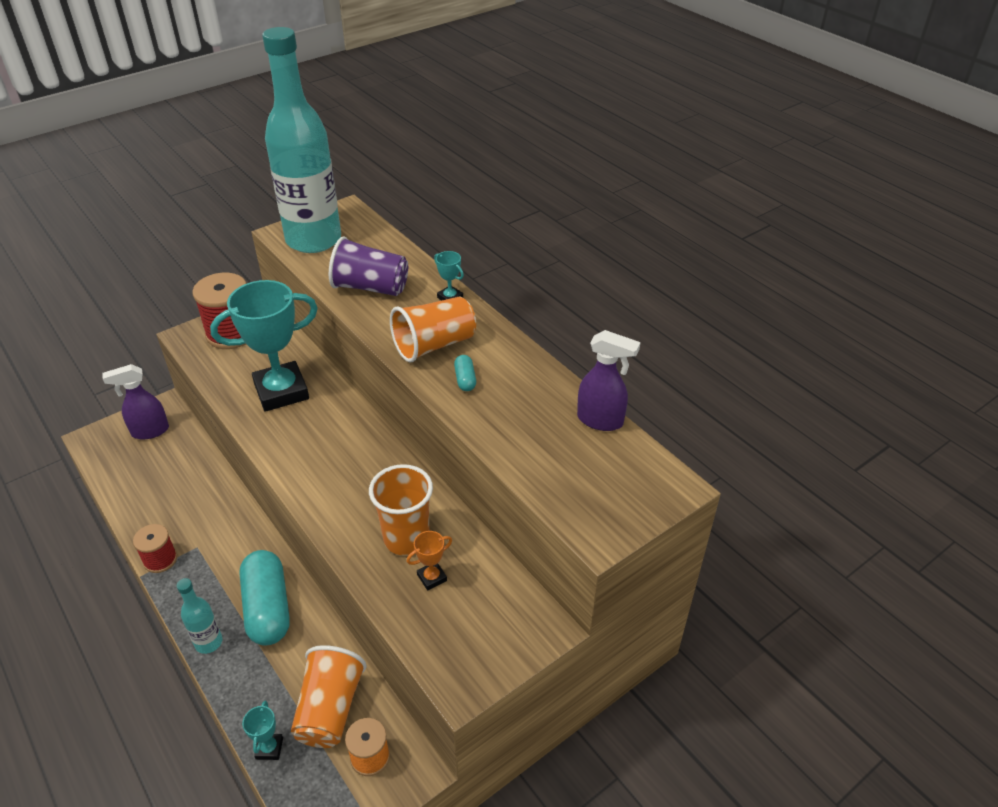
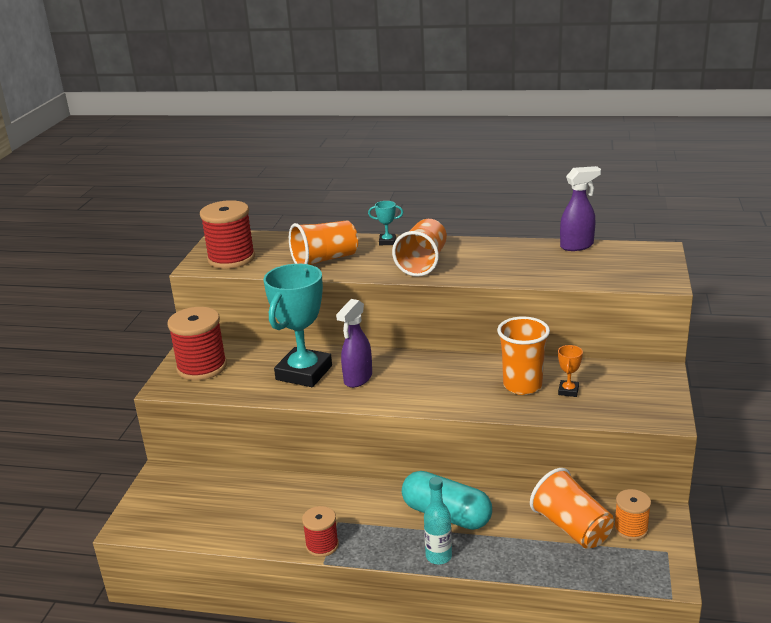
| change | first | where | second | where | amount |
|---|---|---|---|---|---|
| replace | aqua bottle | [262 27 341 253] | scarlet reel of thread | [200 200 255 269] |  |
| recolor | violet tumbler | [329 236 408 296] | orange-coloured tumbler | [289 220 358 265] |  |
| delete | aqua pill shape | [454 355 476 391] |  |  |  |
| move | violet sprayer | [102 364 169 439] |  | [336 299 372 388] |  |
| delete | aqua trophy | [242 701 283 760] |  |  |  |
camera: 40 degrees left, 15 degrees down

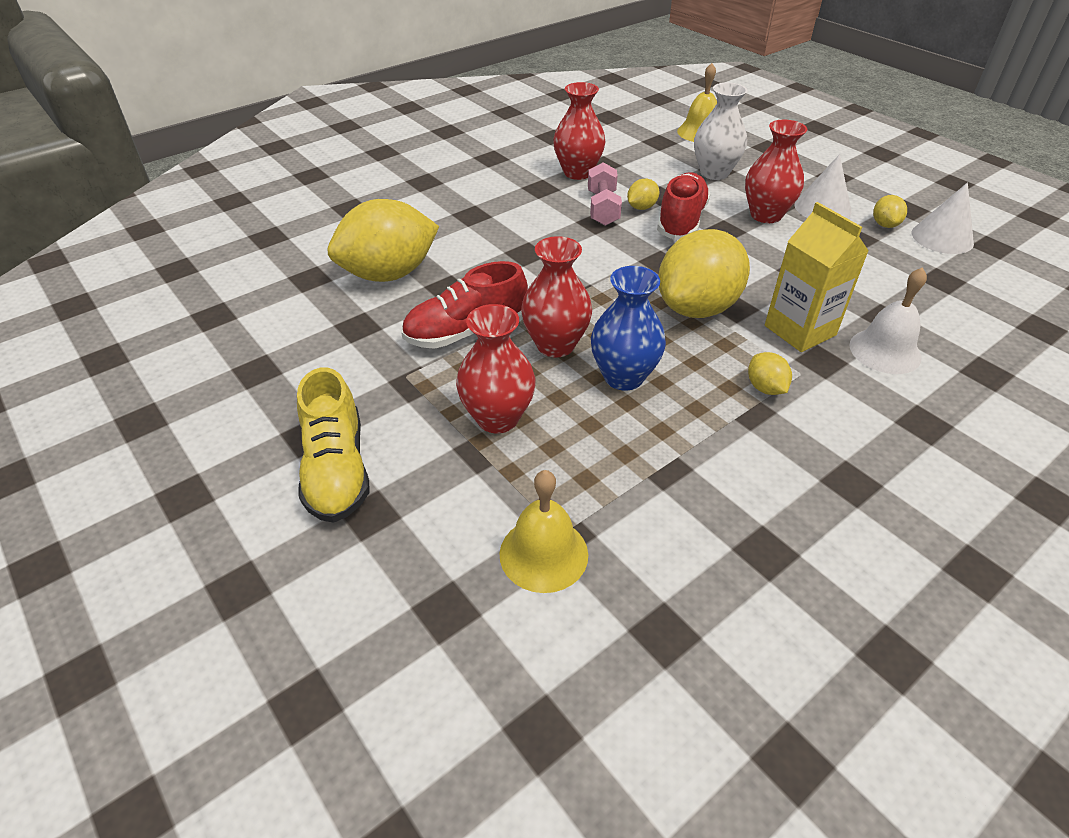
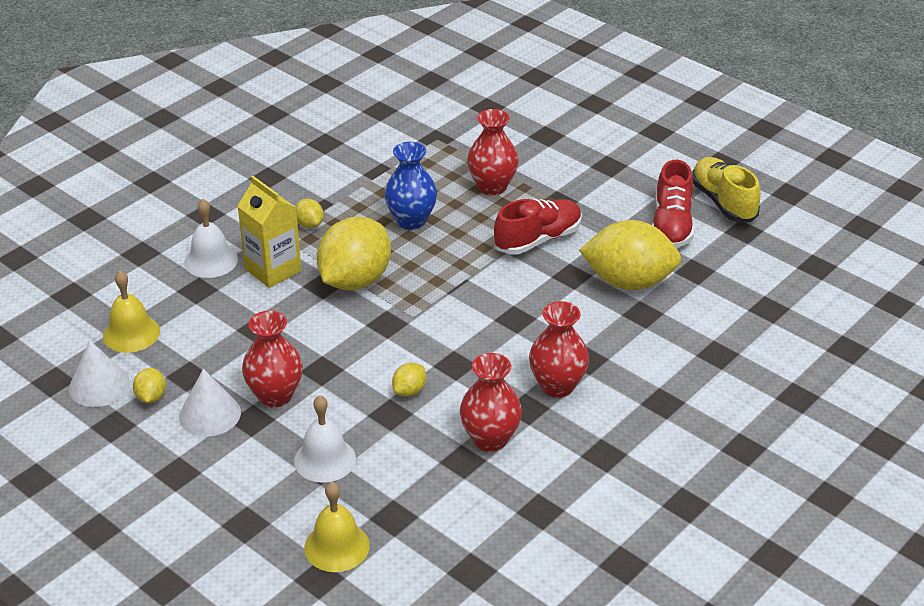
| change | first | where | second | where | amount |
|---|---|---|---|---|---|
| replace | pure white vase | [694 83 748 180] | pure white school bell | [294 395 356 483] |  |
| delete | rosy free weight | [588 162 622 226] |  |  |  |
| move | scarlet sneaker | [657 172 710 240] |  | [652 160 694 248] |  |
| rotate | bright yellow lemon | [328 199 439 282] |  | [579 220 681 290] | 45 degrees clockwise |
| move | scarlet vase | [521 236 592 358] |  | [529 301 589 398] |  |
| move | bright yellow sneaker | [297 368 370 523] |  | [692 157 760 222] |  |
| move | bright yellow school bell | [500 470 588 593] |  | [103 271 160 353] |  |
camera: 170 degrees right, 5 degrees down

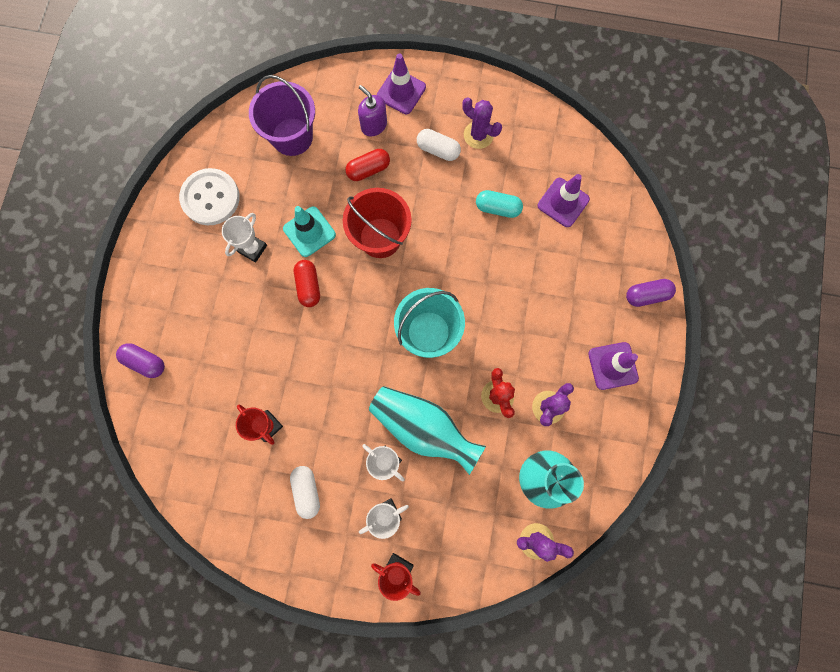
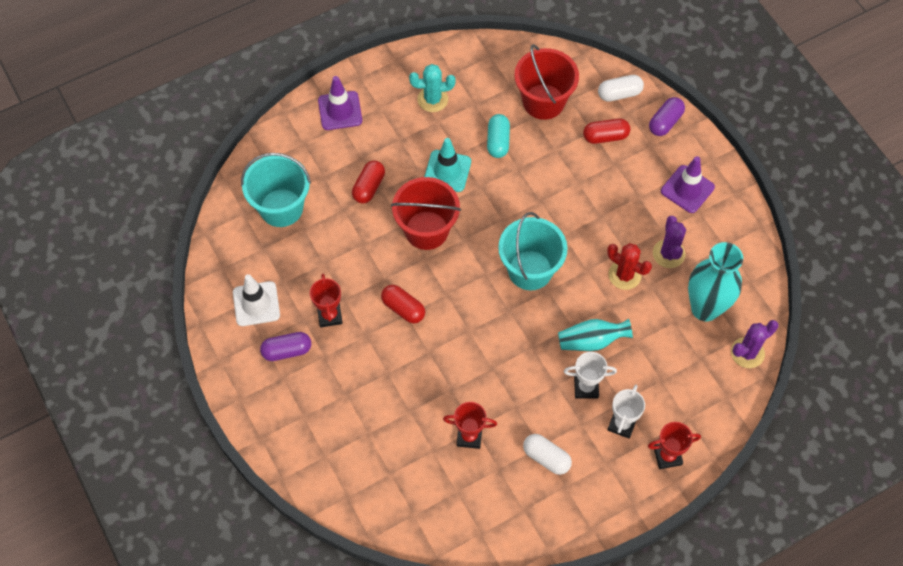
| change | first | where | second | where | amount |
|---|---|---|---|---|---|
| recolor | violet bucket | [249 75 315 156] | aqua bucket | [241 153 311 227] |  |
| delete | violet pump bottle | [358 85 387 136] |  |  |  |
| recolor | violet cactus | [463 97 502 149] | aqua cactus | [409 64 455 112] |  |
| move | pure white pill shape | [417 129 461 161] |  | [598 75 644 102] |  |
| replace | pure white shirt button | [179 168 240 225] | pure white road cone | [233 274 280 326] |  |
| replace | violet road cone | [538 174 590 227] | scarlet bucket | [514 44 579 120] |  |
| rotate | aqua pill shape | [476 190 523 218] |  | [487 114 510 158] | 60 degrees counterclockwise |
| move | aqua road cone | [283 206 336 257] |  | [424 138 471 192] |  |
| recolor | pure white trophy | [222 213 267 262] | scarlet trophy | [310 274 343 328] |  |
| move | violet pill shape | [116 343 165 378] |  | [260 332 311 361] |  |
| resize | aqua vase | [369 386 486 475] |  | [558 319 633 351] | x0.62 |
| insert |  |  | scarlet pill shape | [583 118 630 144] |  |
camera: 40 degrees left, 15 degrees down

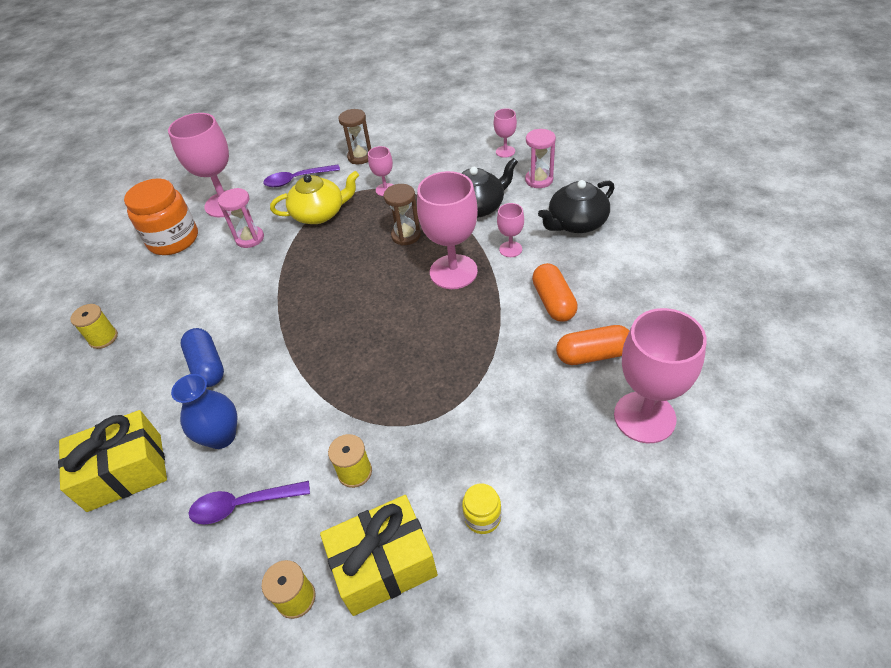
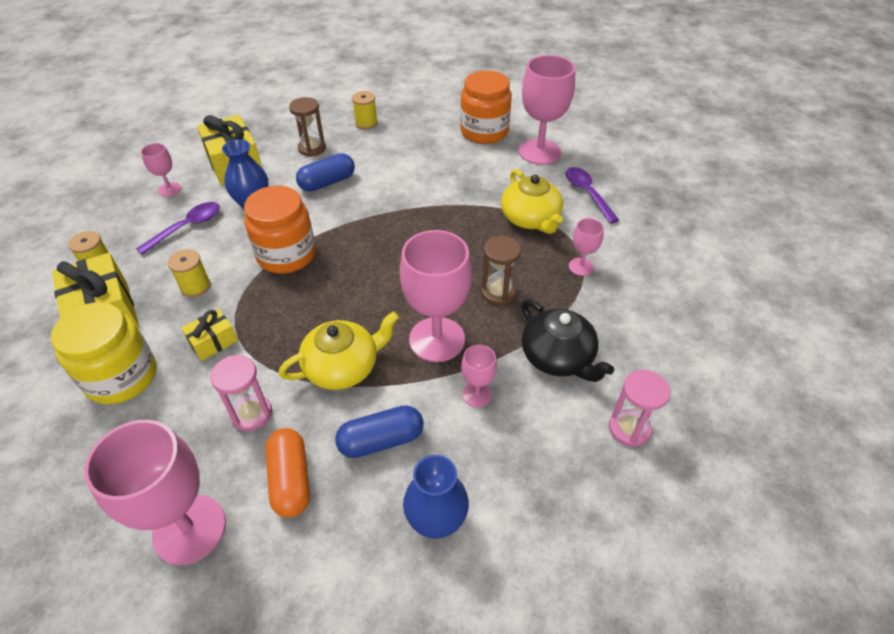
| change | first | where | second | where | amount |
|---|---|---|---|---|---|
| move | rosy chalice | [494 108 517 158] |  | [141 143 181 197] |  |
| move | dark brown hourglass | [338 109 371 164] |  | [289 97 326 157] |  |
| delete | ebony teapot | [538 180 614 233] |  |  |  |
| move | rosy hourglass | [218 188 264 248] |  | [210 355 272 431] |  |
| recolor | orange-coloured pill shape | [532 263 578 322] | cobalt pill shape | [335 405 424 458] |  |
| rotate | violet spoon | [189 481 310 524] |  | [136 202 220 255] | 60 degrees clockwise |
| resize | bright yellow jam jar | [462 483 501 534] |  | [51 302 156 404] | x2.11 |
| insert |  |  | orange-coloured jam jar | [244 186 316 274] |  |
| insert |  |  | bright yellow present | [181 309 238 361] |  |
| insert |  |  | bright yellow teapot | [279 311 399 390] |  |
| insert |  |  | cobalt vase | [403 455 469 539] |  |
camera: 80 degrees right, 0 degrees up

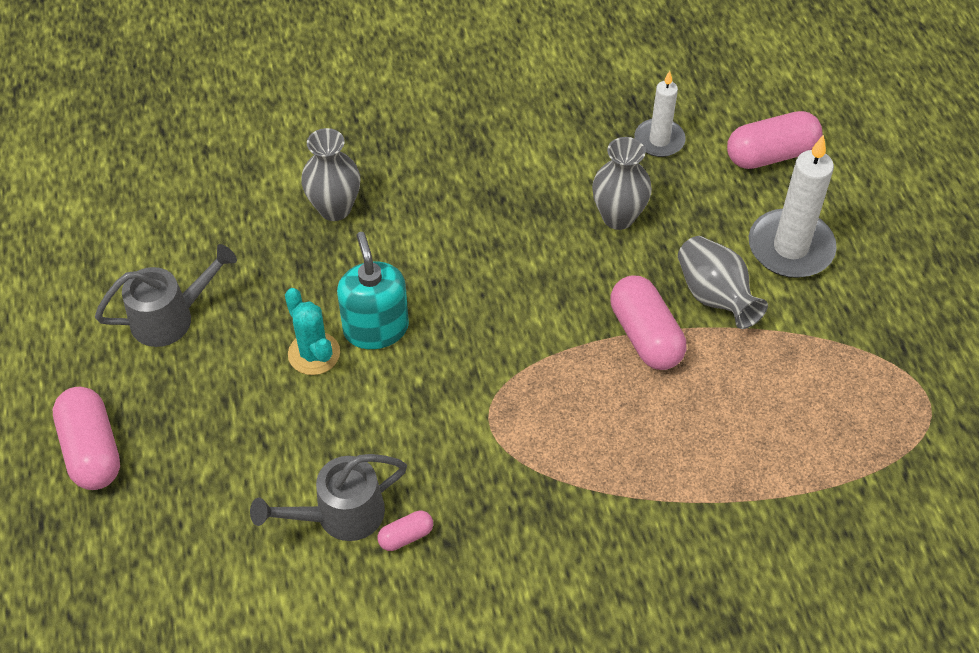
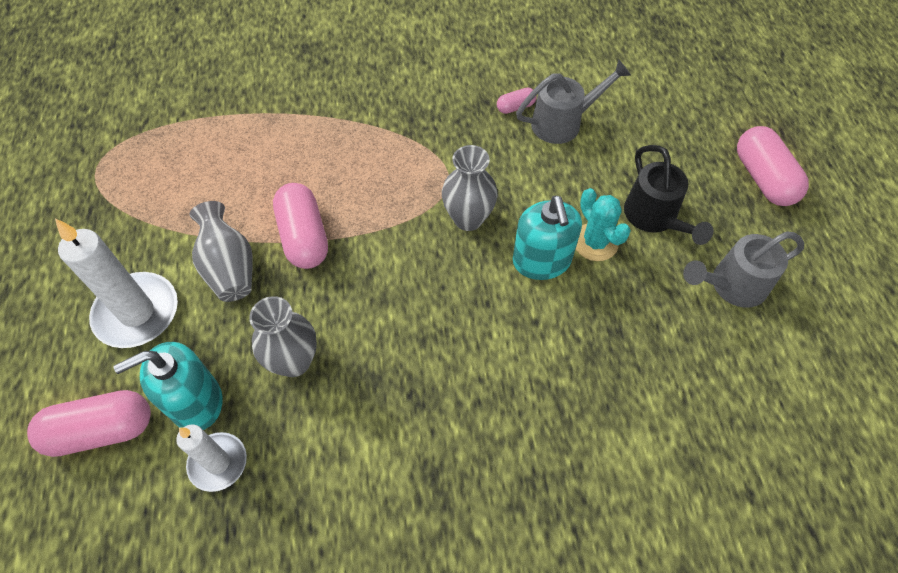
| change | first | where | second | where | amount |
|---|---|---|---|---|---|
| move | grey vase | [301 128 360 221] |  | [442 145 498 231] |  |
| insert |  |  | ebony sprinkling can | [624 145 713 245] |  |
| insert |  |  | aqua pump bottle | [113 342 223 430] |  |
camera: 175 degrees left, 5 degrees up

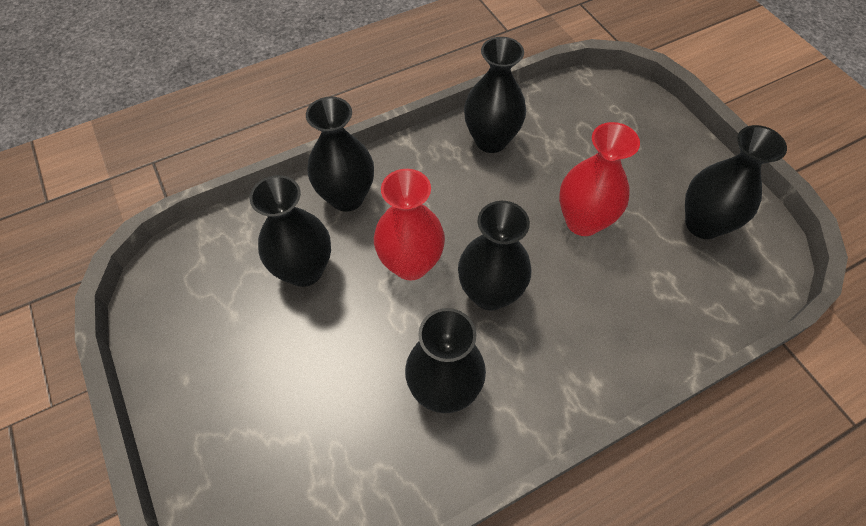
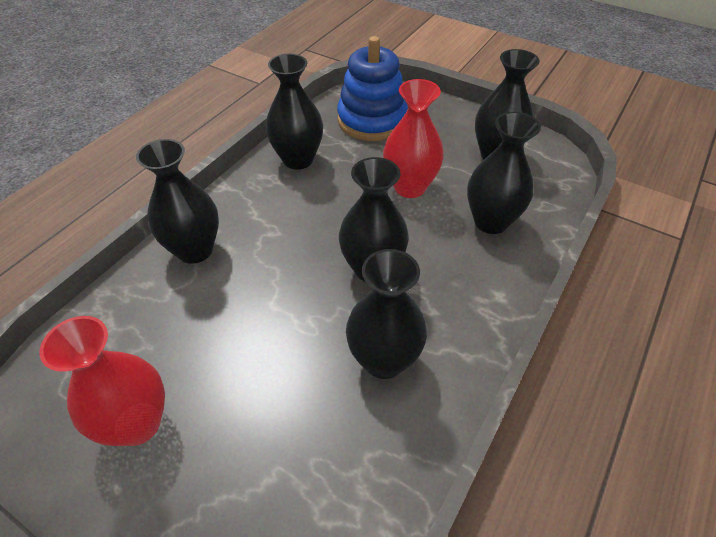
| change | first | where | second | where | amount |
|---|---|---|---|---|---|
| move | scarlet vase | [374 169 445 281] |  | [39 316 165 446] |  |
| move | ebony vase | [250 175 331 287] |  | [467 112 541 234] |  |
| insert |  |  | cobalt stacking rings | [337 36 408 141] |  |
camera: 30 degrees left, 10 degrees down

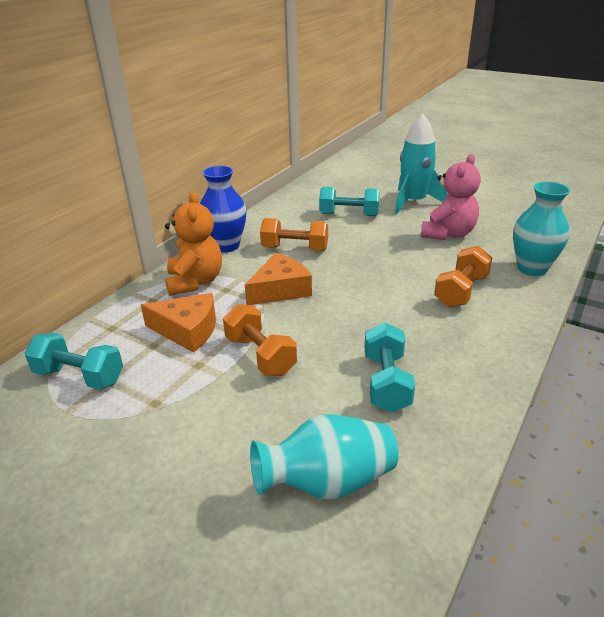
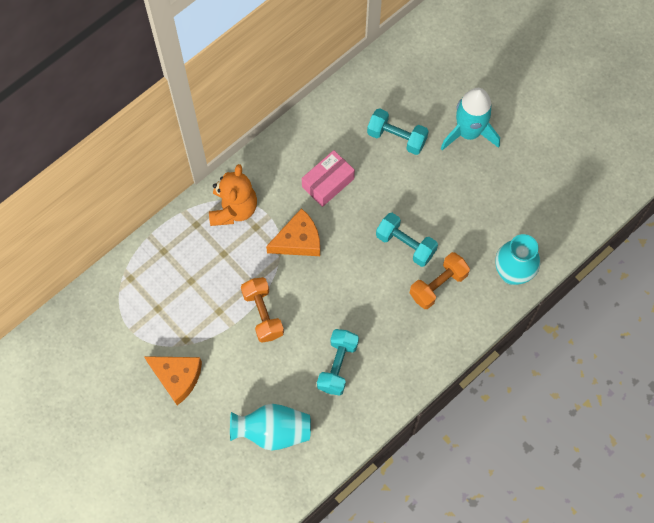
| change | first | where | second | where | amount |
|---|---|---|---|---|---|
| delete | rosy stuffed bear | [421 154 481 240] |  |  |  |
| delete | cobalt vase | [200 166 247 253] |  |  |  |
| replace | orange-coloured free weight | [260 218 328 251] | rosy box | [302 150 355 207] |  |
| move | orange-coloured cheese | [141 293 216 353] |  | [144 356 202 405] |  |
| move | aqua free weight | [25 332 123 389] |  | [376 213 438 267] |  |
camera: 15 degrees right, 35 degrees up

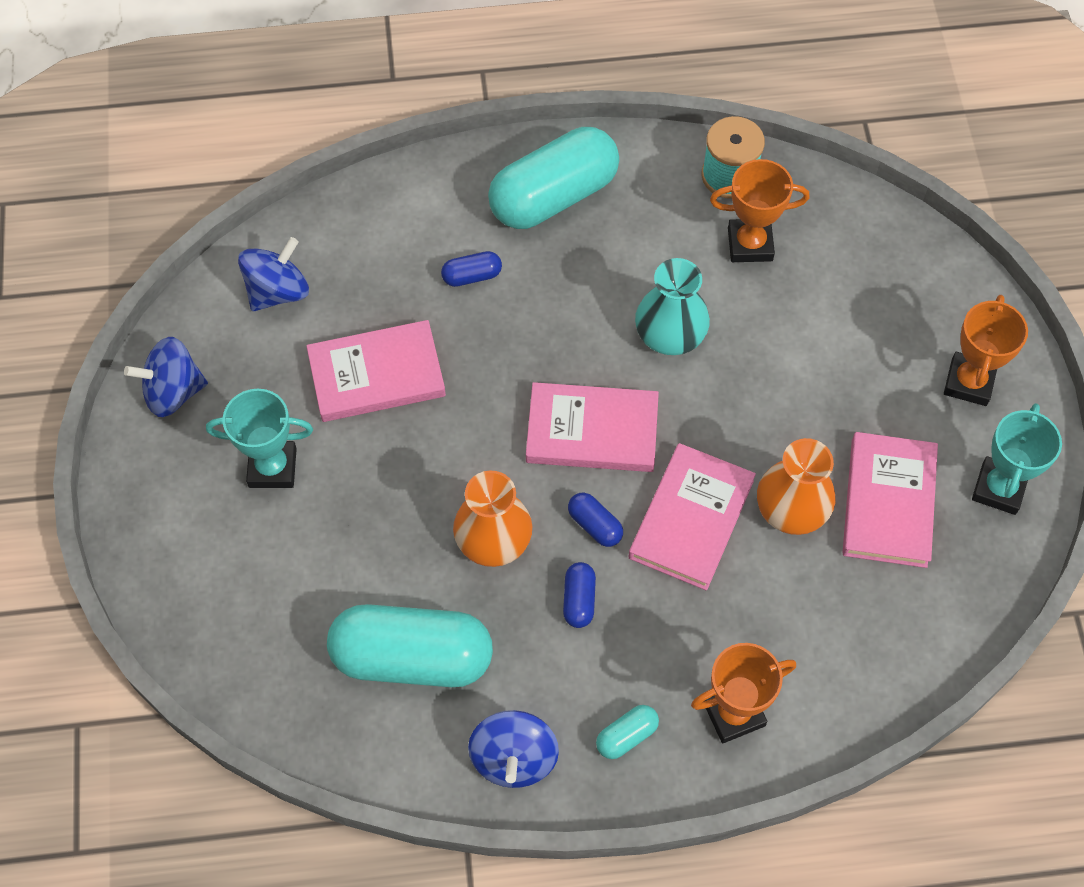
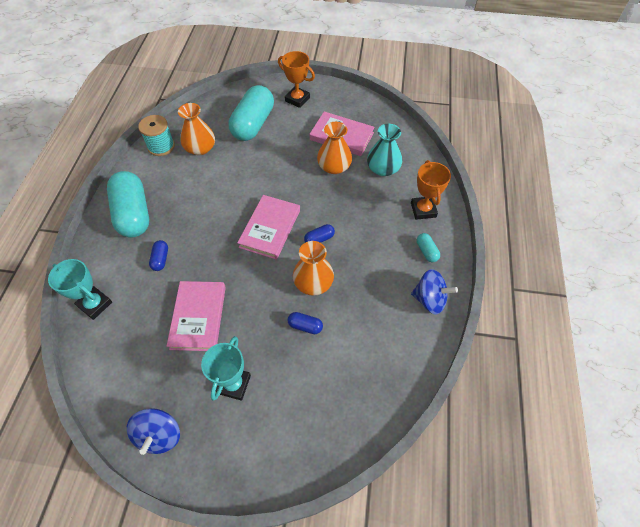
| change | first | where | second | where | amount |
|---|---|---|---|---|---|
| replace | orange-coloured trophy | [710 159 810 262] | orange-coloured vase | [178 103 215 155] |  |
| delete | cobalt spinning top | [238 237 309 311] |  |  |  |
| move | aqua vase | [635 258 710 355] |  | [367 124 402 176] |  |
| move | aqua trophy | [972 403 1062 515] |  | [48 259 112 320] |  |
| delete | rosy hardback | [629 443 756 590] |  |  |  |
| move | cobalt pill shape | [563 562 596 628] |  | [288 312 323 334] |  |
| move | aqua pill shape | [327 604 493 687] |  | [229 85 274 141] |  |
camera: 75 degrees left, 5 degrees down

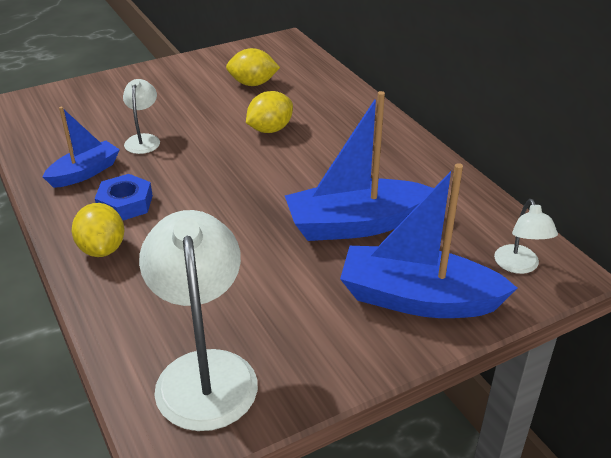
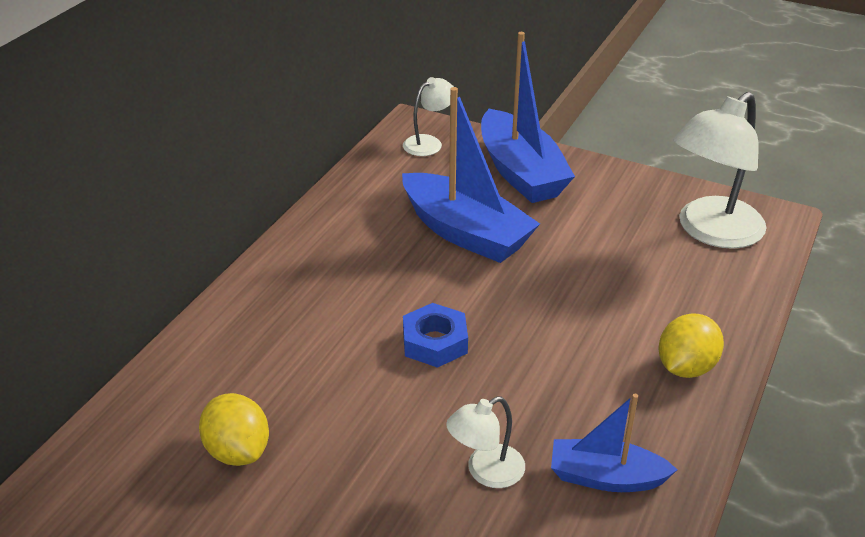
| change | first | where | second | where | amount |
|---|---|---|---|---|---|
| delete | bright yellow lemon | [246 91 293 133] |  |  |  |
| move | cobalt hex nut | [95 174 153 220] |  | [403 303 468 368] |  |
camera: 125 degrees left, 0 degrees up

